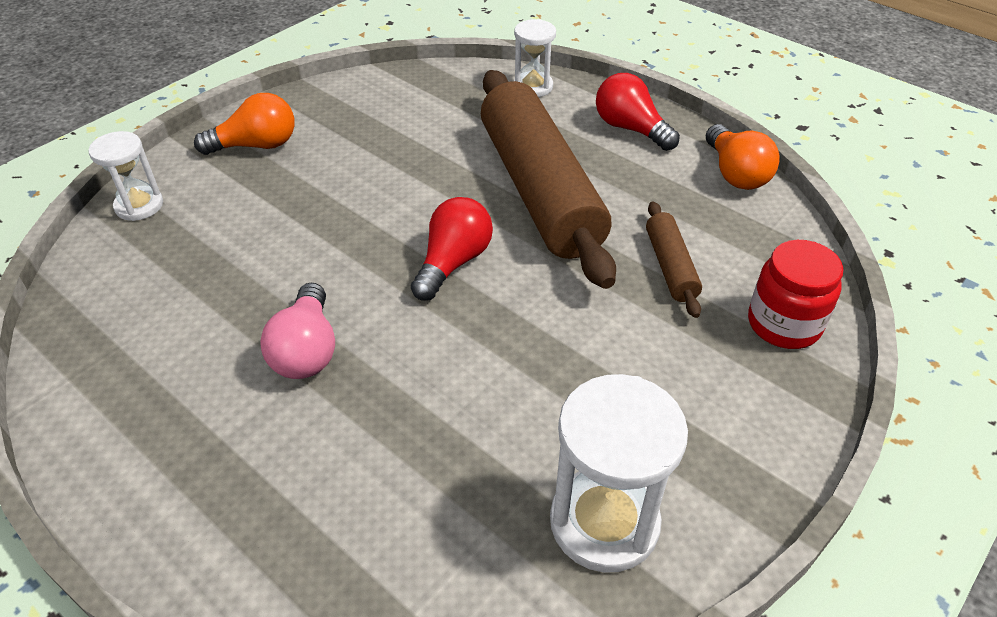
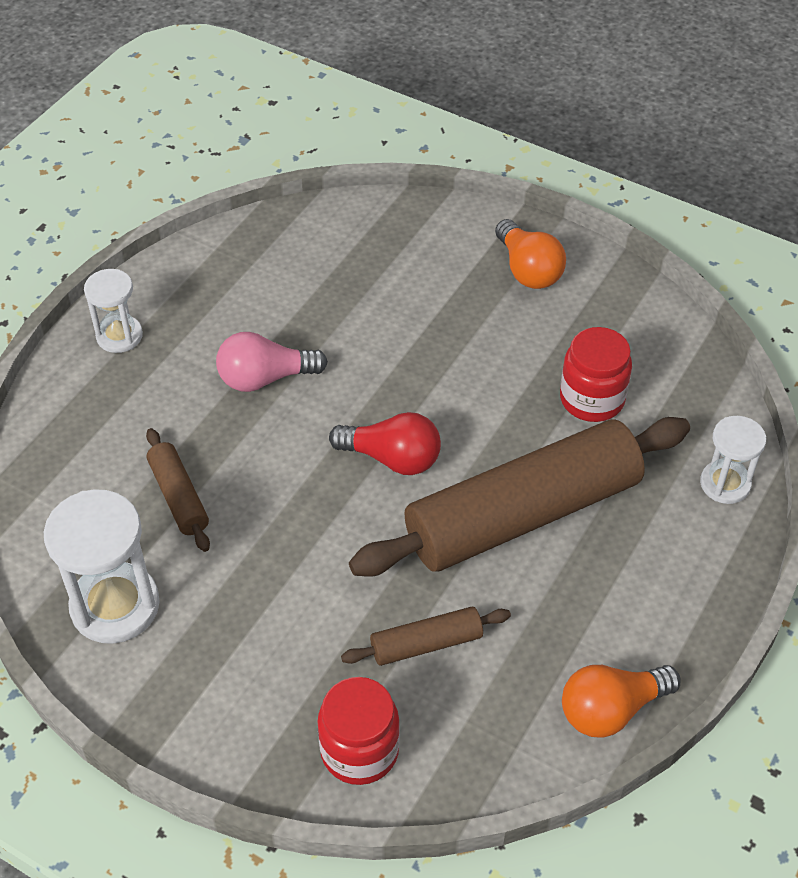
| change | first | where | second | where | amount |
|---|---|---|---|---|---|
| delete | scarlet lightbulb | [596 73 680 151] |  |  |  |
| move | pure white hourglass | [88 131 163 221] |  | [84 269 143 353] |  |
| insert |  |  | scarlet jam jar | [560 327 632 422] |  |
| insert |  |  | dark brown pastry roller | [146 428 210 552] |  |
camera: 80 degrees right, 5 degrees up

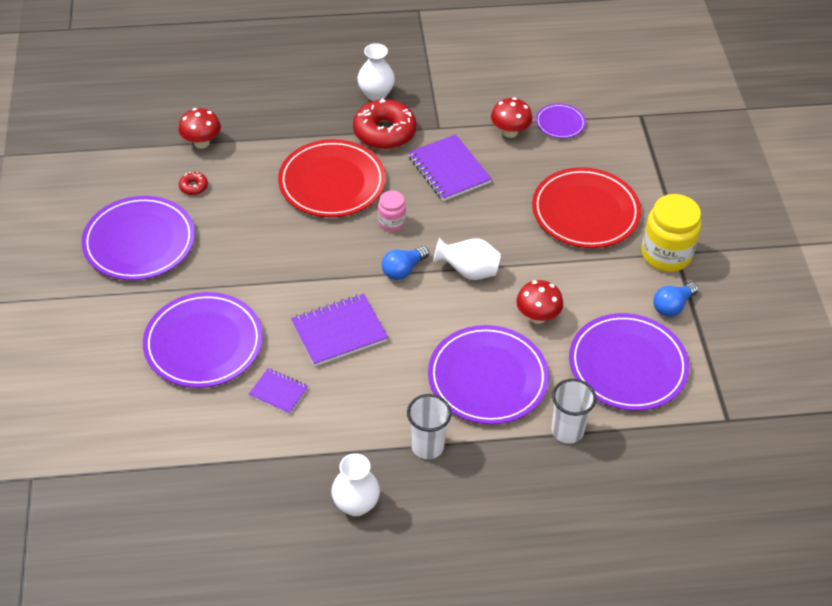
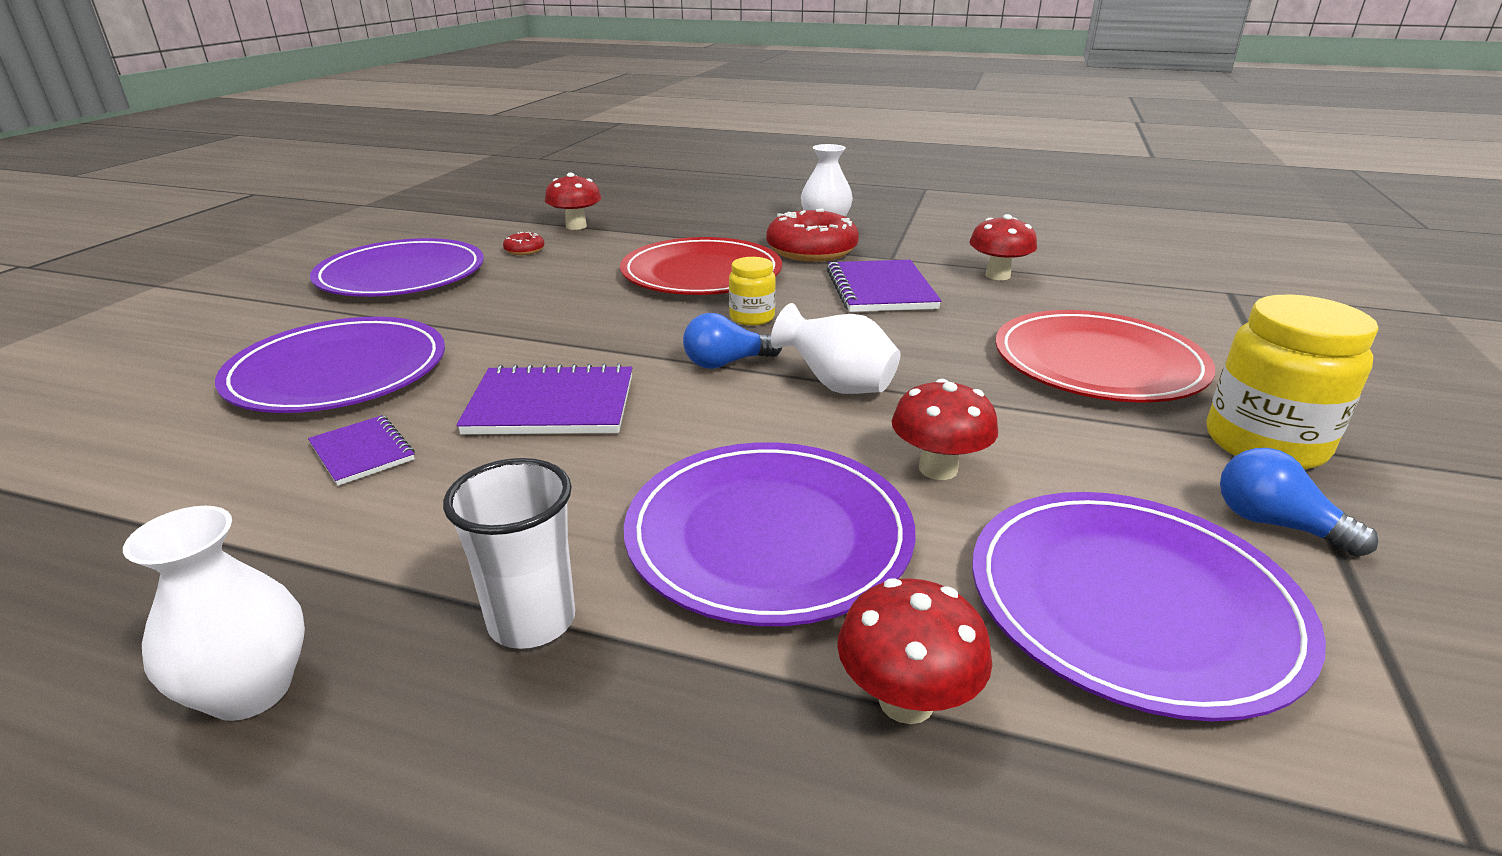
| change | first | where | second | where | amount |
|---|---|---|---|---|---|
| delete | violet plate | [536 103 586 139] |  |  |  |
| recolor | rosy jam jar | [378 191 406 232] | bright yellow jam jar | [729 257 776 325] |  |
| rotate | cobalt lightbulb | [653 282 699 317] |  | [1220 448 1378 557] | 60 degrees clockwise |
| replace | pure white tumbler | [551 379 596 444] | scarlet toadstool | [837 578 992 724] |  |
camera: 25 degrees right, 20 degrees down

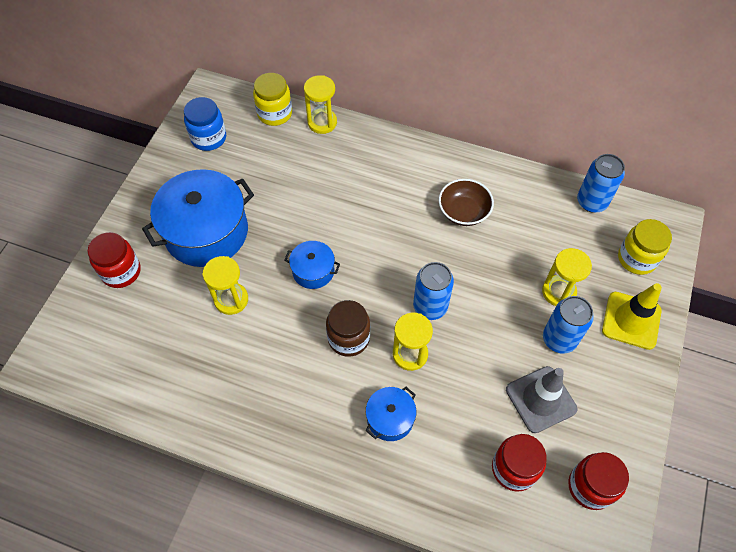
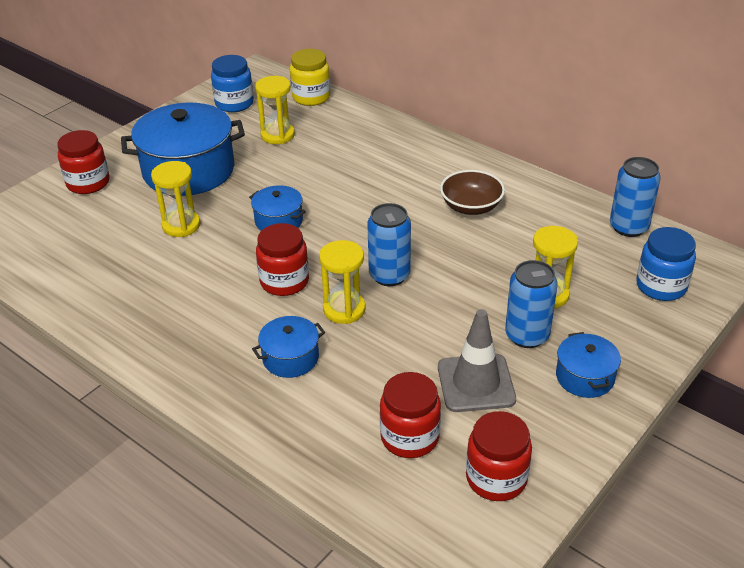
| change | first | where | second | where | amount |
|---|---|---|---|---|---|
| move | bright yellow hourglass | [304 75 337 134] |  | [255 76 295 144] |  |
| recolor | bright yellow jam jar | [618 219 672 275] | cobalt jam jar | [636 227 696 301] |  |
| delete | bright yellow road cone | [602 283 662 350] |  |  |  |
| recolor | dark brown jam jar | [326 300 370 357] | scarlet jam jar | [256 223 309 296] |  |
| insert |  |  | cobalt cooking pot | [556 332 621 398] |  |
camera: 20 degrees right, 20 degrees down

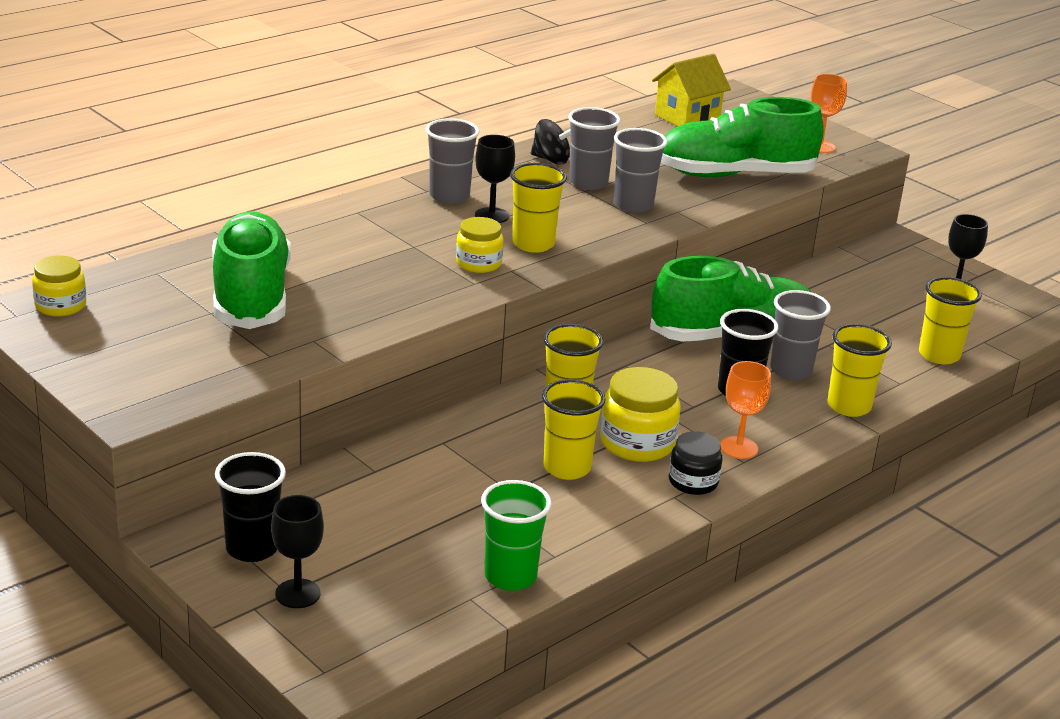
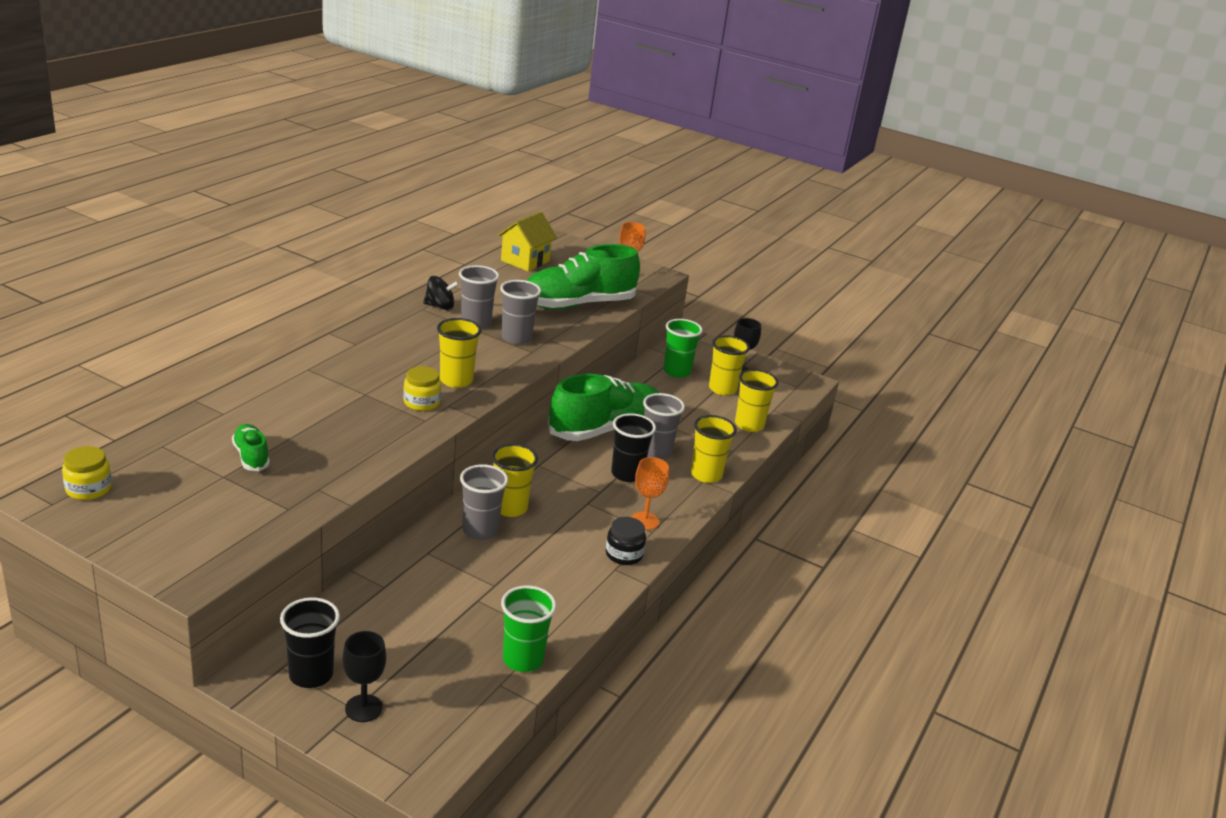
| change | first | where | second | where | amount |
|---|---|---|---|---|---|
| move | grey tumbler | [426 118 479 204] |  | [460 464 508 540] |  |
| delete | ebony chalice | [475 135 515 223] |  |  |  |
| resize | green sneaker | [212 211 291 329] |  | [232 424 270 471] | x0.45 |
| delete | bright yellow jam jar | [600 367 681 462] |  |  |  |
| move | bright yellow tumbler | [542 379 605 480] |  | [709 335 750 396] |  |
| insert |  |  | green tumbler | [663 319 703 378] |  |
camera: 20 degrees left, 0 degrees up

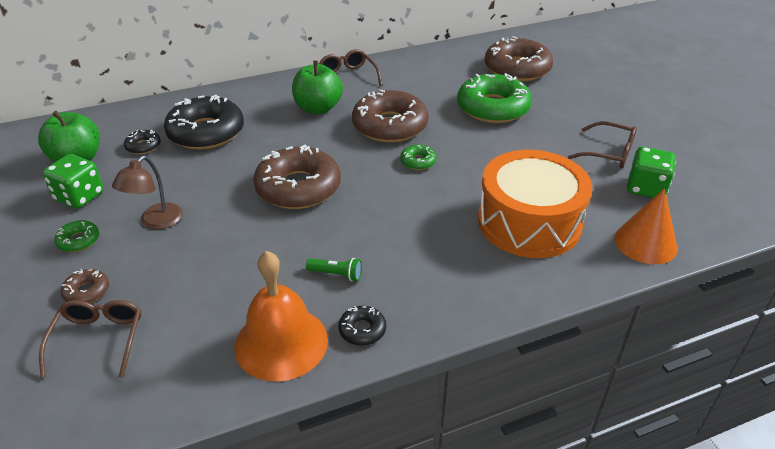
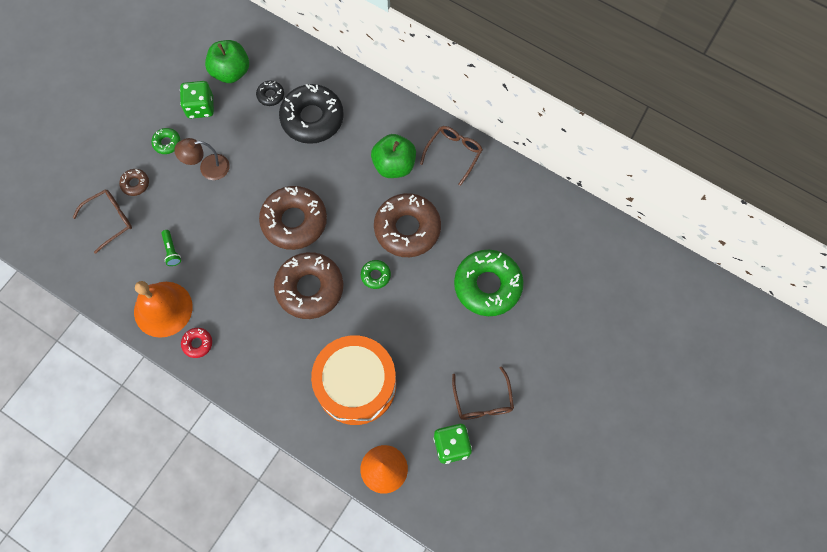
| change | first | where | second | where | amount |
|---|---|---|---|---|---|
| move | dark brown doughnut | [484 36 553 81] |  | [274 252 343 319] |  |
| move | green torch | [306 258 362 281] |  | [161 230 181 266] |  |
| recolor | ebony doughnut | [338 306 386 346] | scarlet doughnut | [181 328 212 358] |  |
camera: 55 degrees right, 30 degrees up

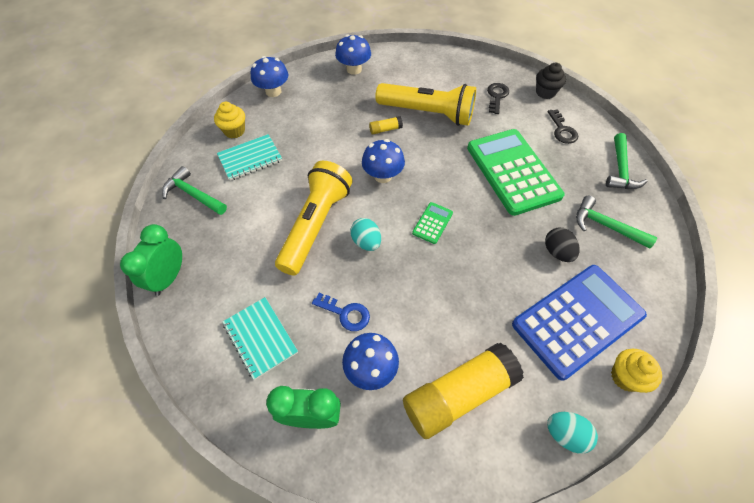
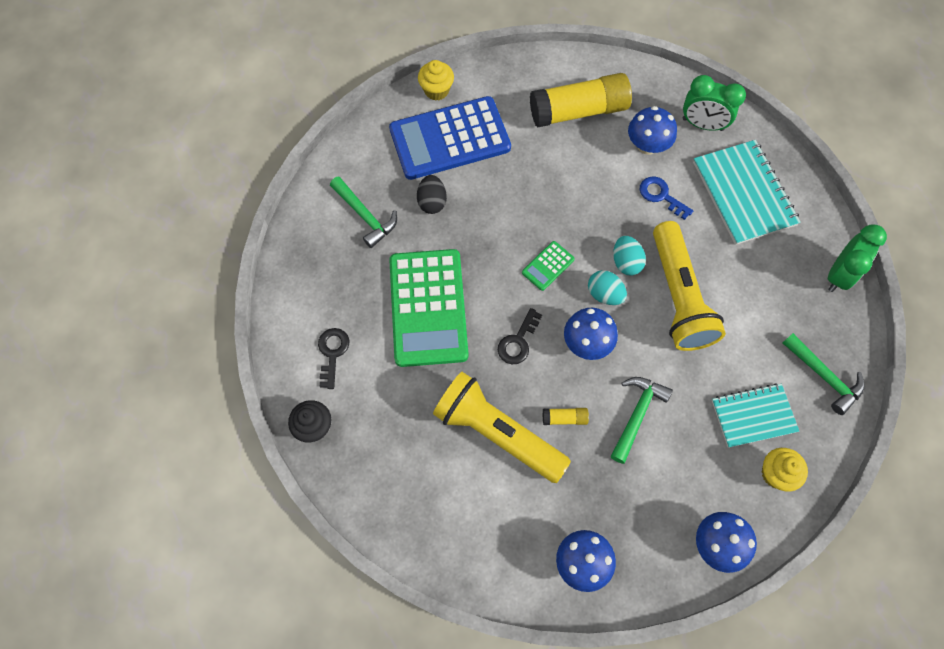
| change | first | where | second | where | amount |
|---|---|---|---|---|---|
| move | ebony door key | [487 83 509 114] |  | [498 308 542 364] |  |
| move | green claw hammer | [606 133 648 189] |  | [611 377 673 464] |  |
| rotate | bright yellow torch | [275 161 352 276] |  | [653 221 726 351] | 45 degrees counterclockwise |
| resize | aqua notebook | [223 297 298 380] |  | [693 140 801 245] | x1.52 |
| move | aqua egg shape | [547 412 598 454] |  | [588 270 627 305] |  |
camera: 165 degrees left, 10 degrees up

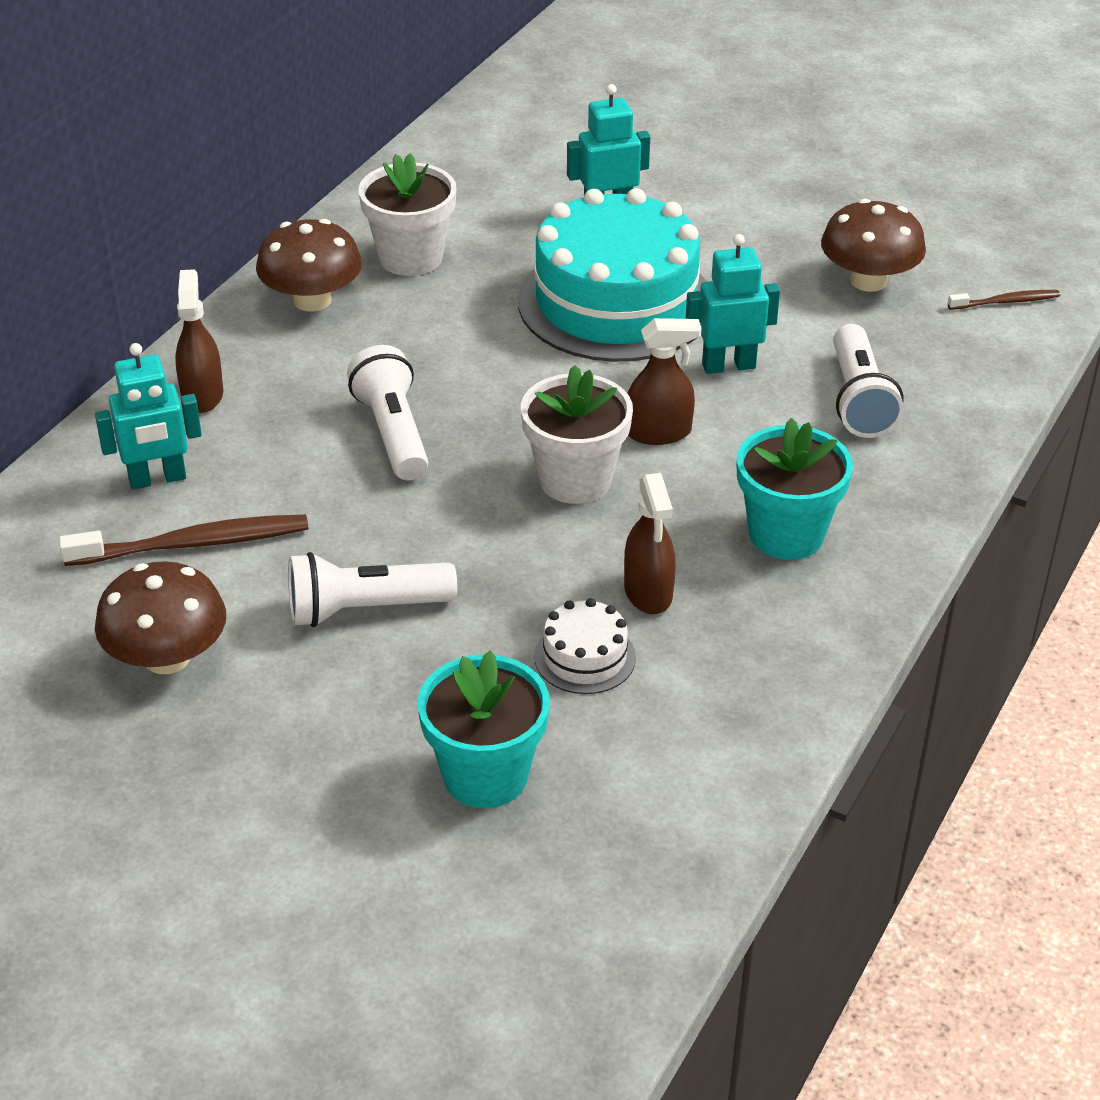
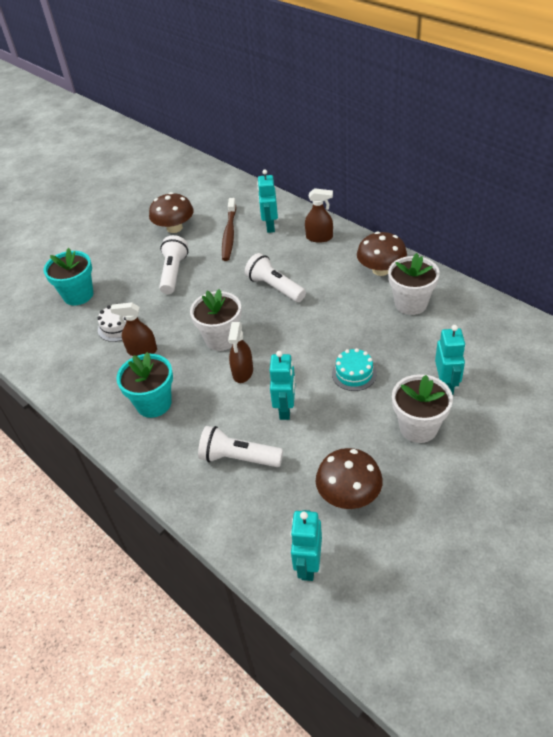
| change | first | where | second | where | amount |
|---|---|---|---|---|---|
| resize | aqua layer cake | [518 188 707 362] |  | [332 348 377 391] | x0.42 |
| replace | dark brown dental brush | [948 290 1060 310] | aqua toy robot | [290 510 322 581] |  |
| rotate | pure white torch | [347 345 428 480] |  | [245 253 306 302] | 135 degrees counterclockwise |
| insert |  |  | pure white potted plant | [392 374 453 443] |  |
camera: 110 degrees right, 5 degrees up

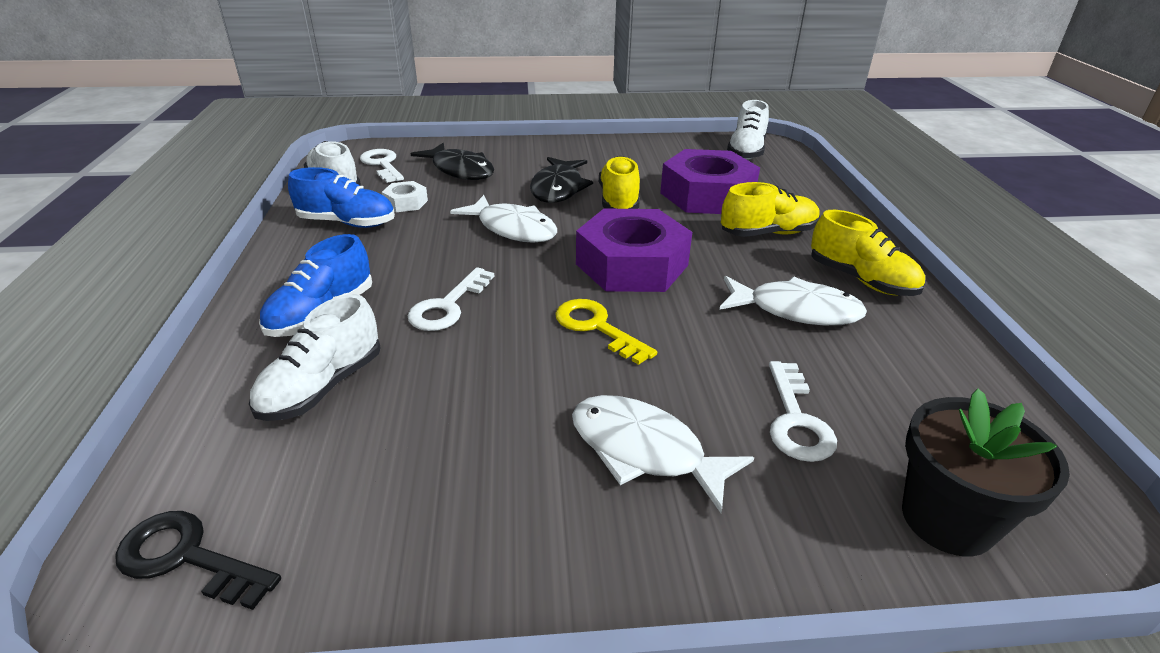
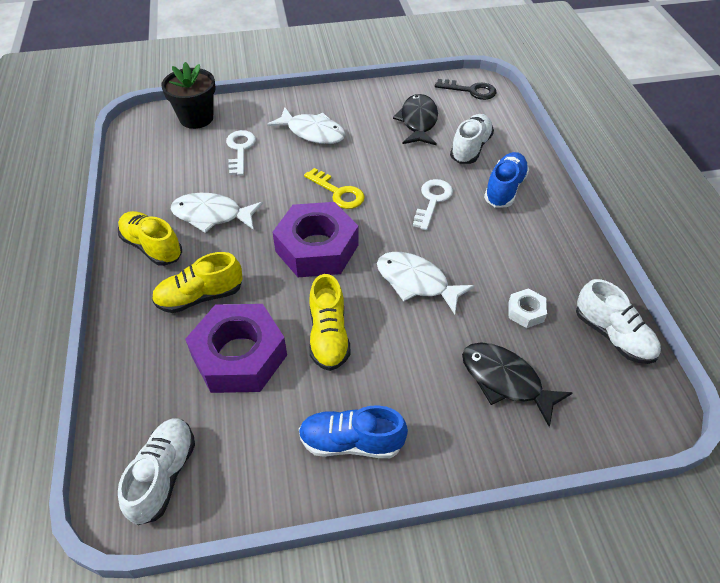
| change | first | where | second | where | amount |
|---|---|---|---|---|---|
| delete | pure white door key | [360 149 404 183] |  |  |  |
| move | ebony toy fish | [530 157 593 203] |  | [393 94 438 146] |  |
| move | cobalt sneaker | [288 167 395 228] |  | [299 405 408 458] |  |
camera: 175 degrees right, 15 degrees up

